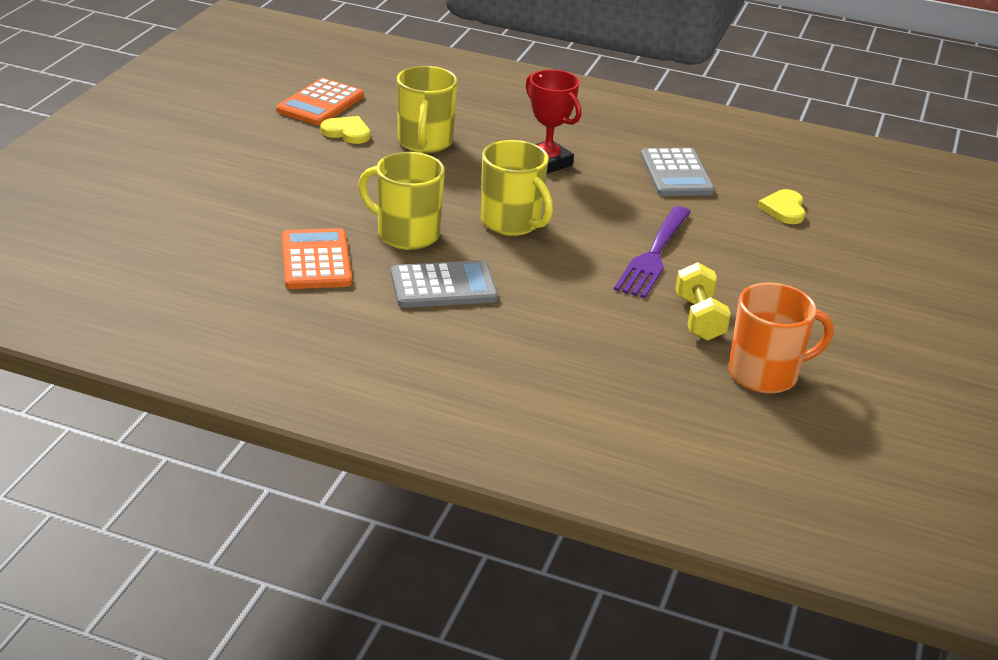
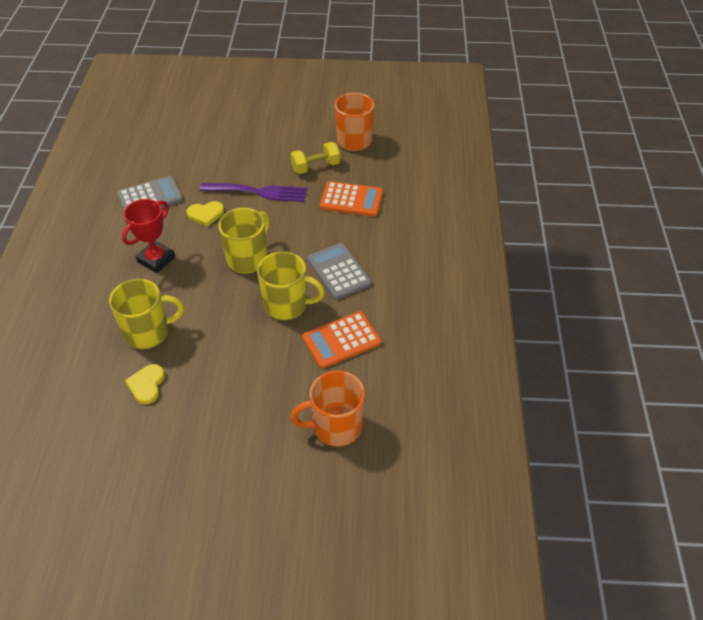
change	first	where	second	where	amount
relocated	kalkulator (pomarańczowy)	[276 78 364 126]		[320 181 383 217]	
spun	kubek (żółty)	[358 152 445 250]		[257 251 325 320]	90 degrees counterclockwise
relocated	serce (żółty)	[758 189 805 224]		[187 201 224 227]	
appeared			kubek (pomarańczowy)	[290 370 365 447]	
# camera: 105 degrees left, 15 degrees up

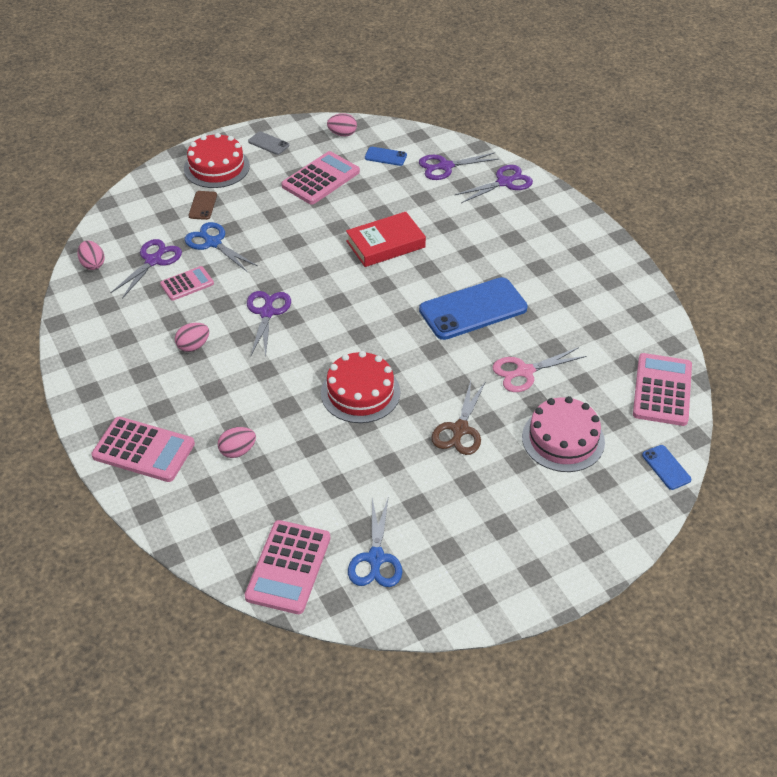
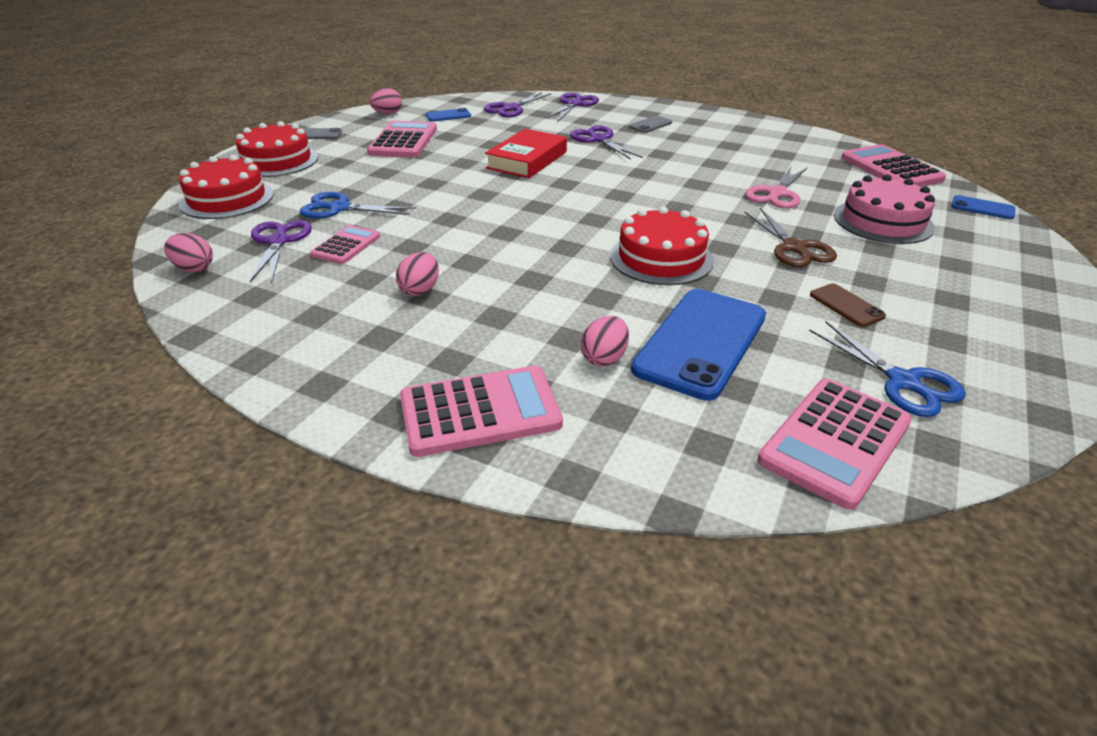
change	first	where	second	where	amount
relocated	telefon (brązowy)	[188 191 217 220]		[810 283 886 327]	
relocated	telefon (niebieski)	[419 277 528 340]		[631 289 766 401]	
relocated	nożyczki (fioletowy)	[247 291 291 357]		[570 125 643 160]	
spun	kalkulator (różowy)	[245 520 330 614]		[757 379 912 510]	60 degrees clockwise
appeared			telefon (szary)	[629 116 672 133]	
appeared			tort (czerwony)	[179 155 274 219]	
# camera: 35 degrees left, 10 degrees down

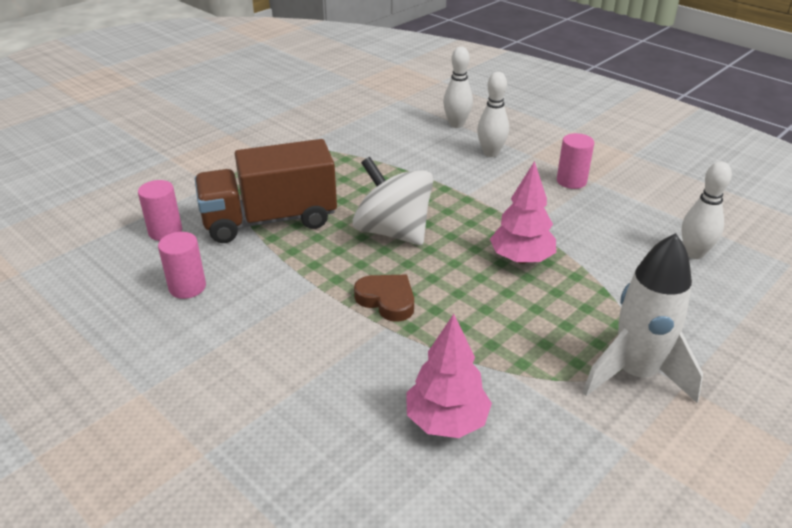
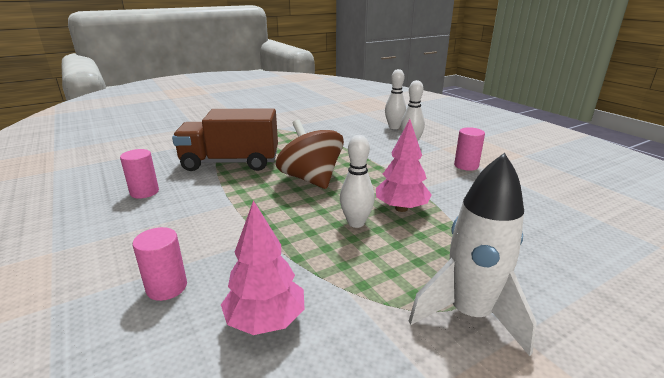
change	first	where	second	where	amount
colour	bączek (biały)	[353 157 433 245]	bączek (brązowy)	[276 119 344 189]	
relocated	kręgiel (biały)	[682 161 732 259]		[340 135 375 228]	
relocated	walec (różowy)	[138 180 182 241]		[133 227 187 301]	
missing	serce (brązowy)	[354 275 414 322]			
# camera: 15 degrees right, 10 degrees down

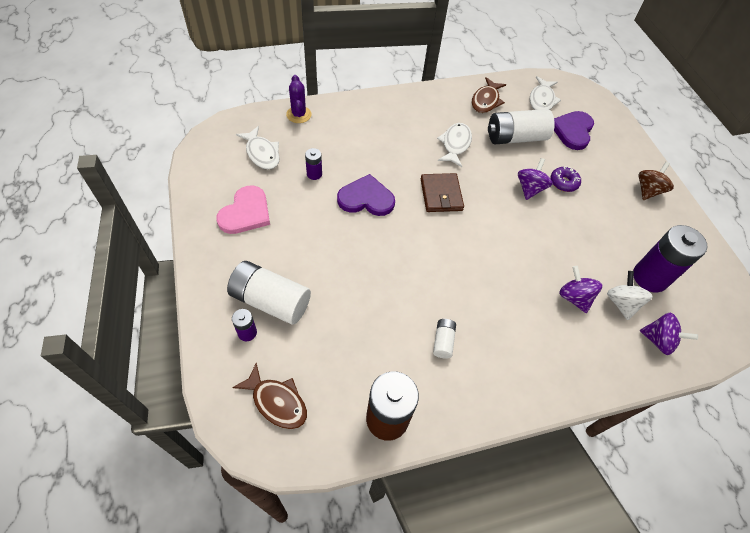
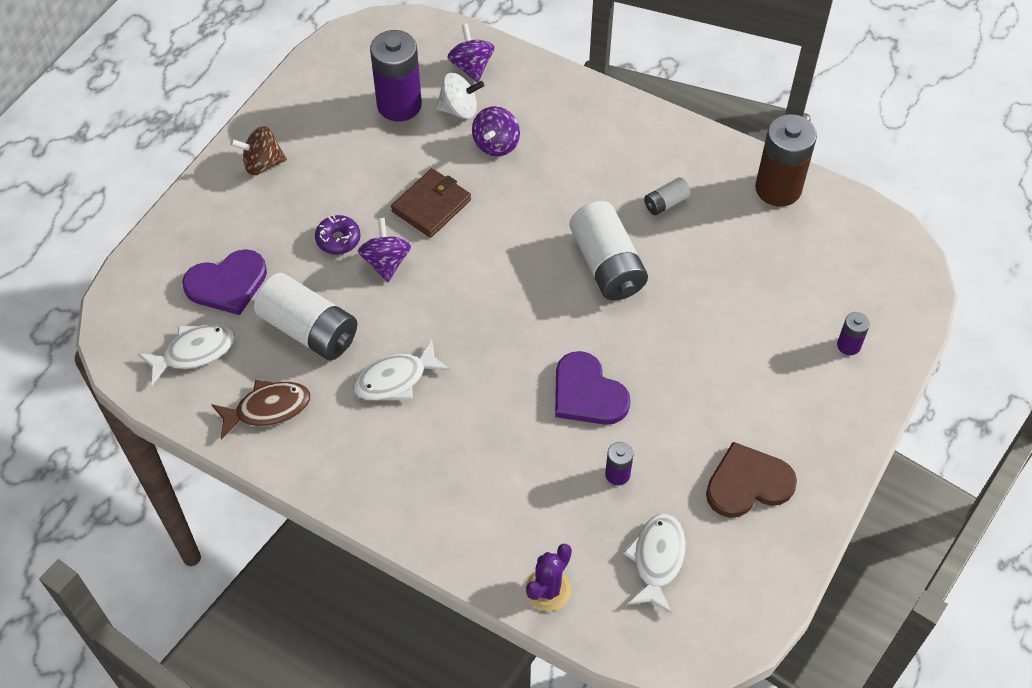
change	first	where	second	where	amount
spun	bączek (fioletowy)	[518 158 552 200]		[358 218 411 282]	105 degrees clockwise
relocated	portfel (brązowy)	[421 173 464 212]		[391 168 471 238]	
colour	serce (różowy)	[216 186 270 234]	serce (brązowy)	[706 442 797 518]	
relocated	bateria (biały)	[227 261 311 325]		[570 201 648 300]	
spun	bączek (biały)	[607 271 653 320]		[435 73 484 119]	135 degrees counterclockwise
missing	ryba (brązowy)	[232 363 307 429]			
# camera: 130 degrees left, 0 degrees up

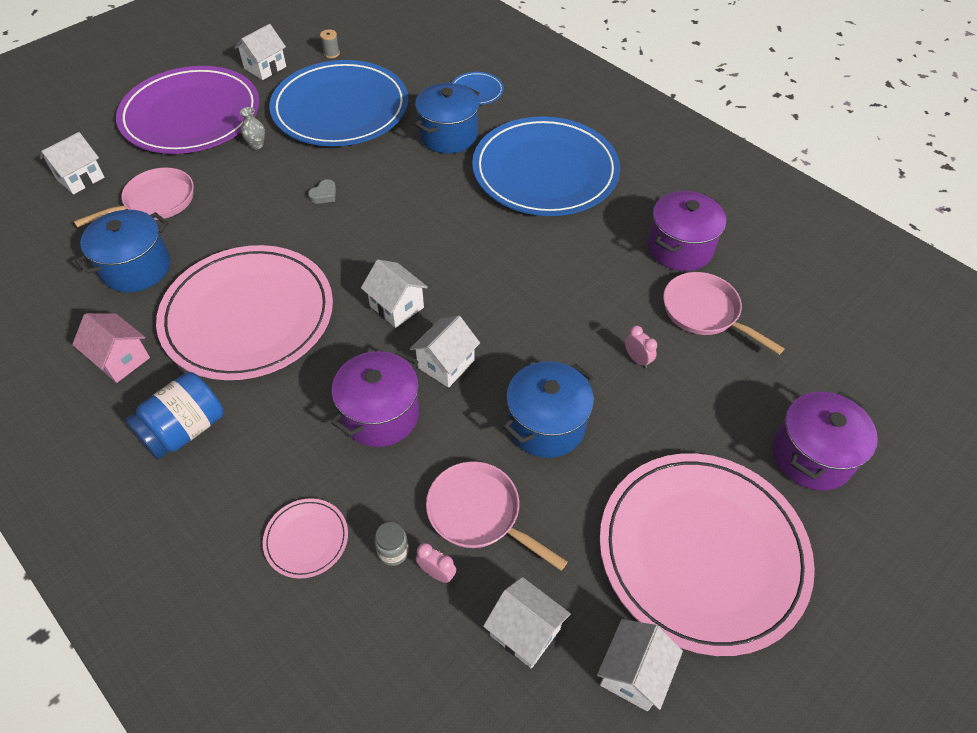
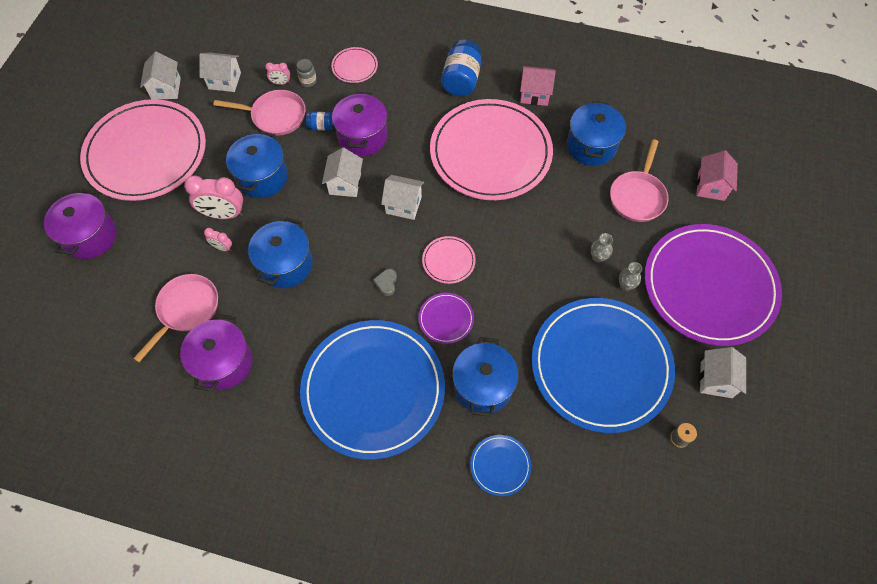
change	first	where	second	where	amount
colour	domek (biały)	[40 132 105 194]	domek (różowy)	[696 150 738 201]	
relocated	serce (szary)	[308 179 336 204]		[373 269 397 296]	
spun	patelnia (różowy)	[663 272 785 355]		[133 274 218 362]	75 degrees counterclockwise
appeared			słoik (niebieski)	[306 112 333 131]	
appeared			budzik (różowy)	[184 176 243 219]	
appeared			garnek (niebieski)	[248 217 313 288]	
appeared			wazon (szary)	[591 233 613 262]	
appeared			talerz (różowy)	[422 236 476 284]	
appeared			talerz (fioletowy)	[419 293 474 344]	
# camera: 150 degrees right, 10 degrees up

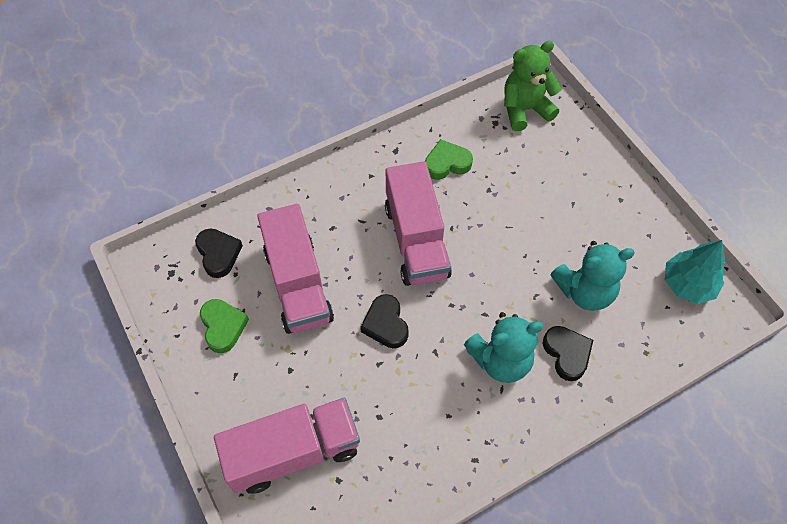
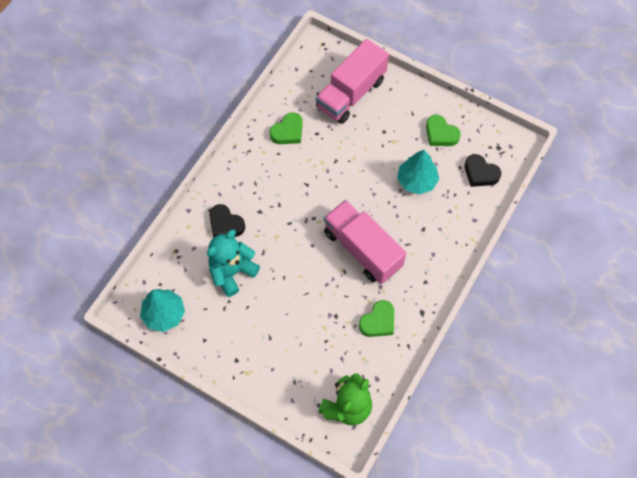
change	first	where	second	where	amount
exchanged	ciężarówka (różowy)	[257 204 334 334]	drzewko (turkusowy)	[397 150 439 194]	
missing	serce (czarny)	[360 294 409 348]			
missing	miś (turkusowy)	[464 312 543 383]			
appeared			serce (zielony)	[270 112 303 144]	
# camera: 150 degrees right, 5 degrees up

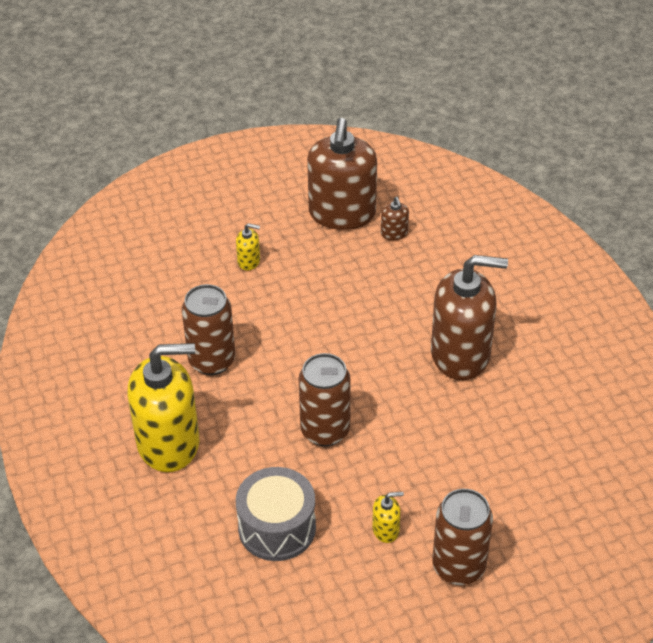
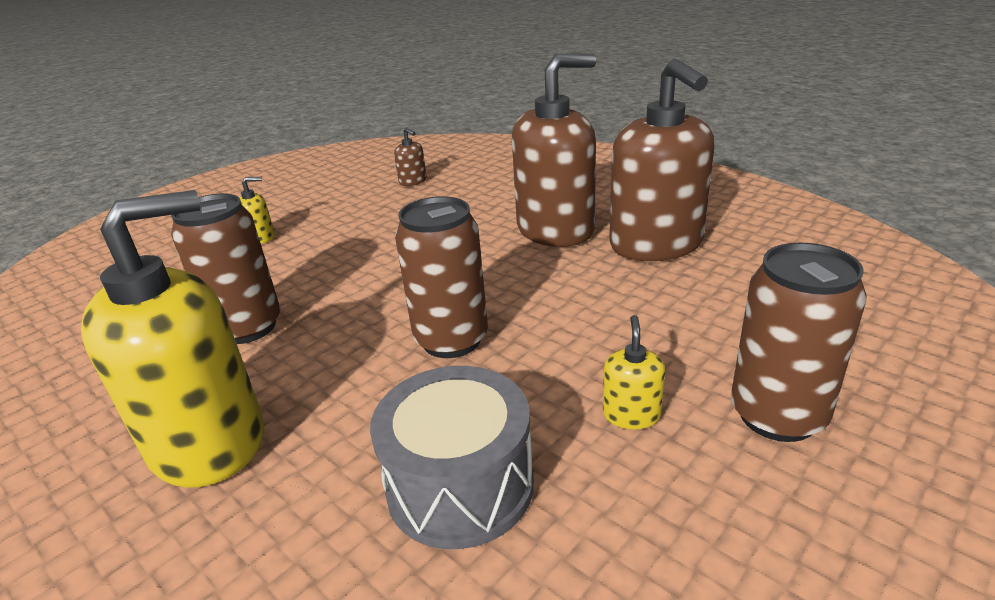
change	first	where	second	where	amount
relocated	dozownik mydła (brązowy)	[307 118 377 230]		[609 59 714 261]	
spun	dozownik mydła (żółty)	[372 492 404 543]		[603 315 665 429]	45 degrees counterclockwise
# camera: 25 degrees left, 15 degrees down

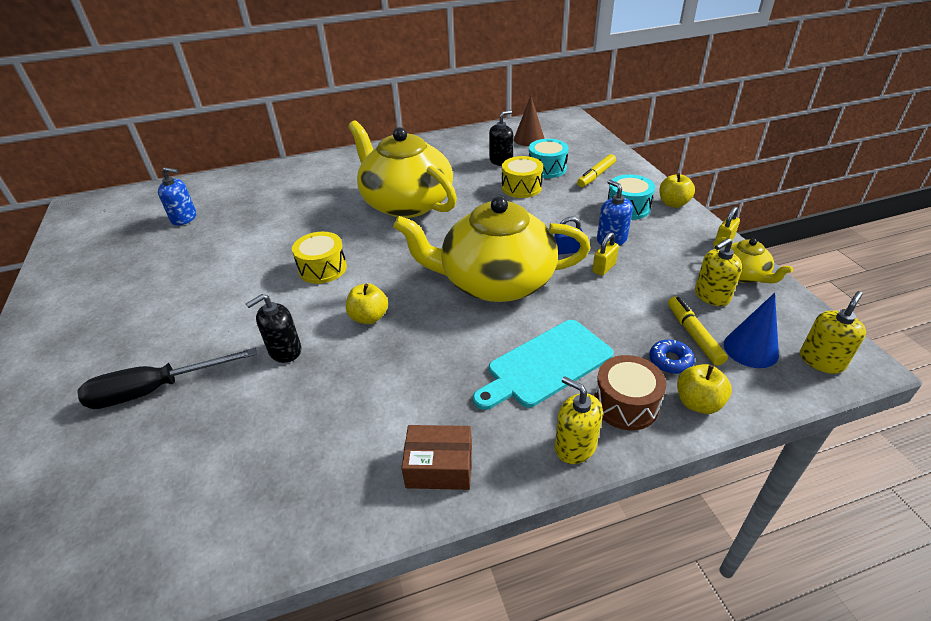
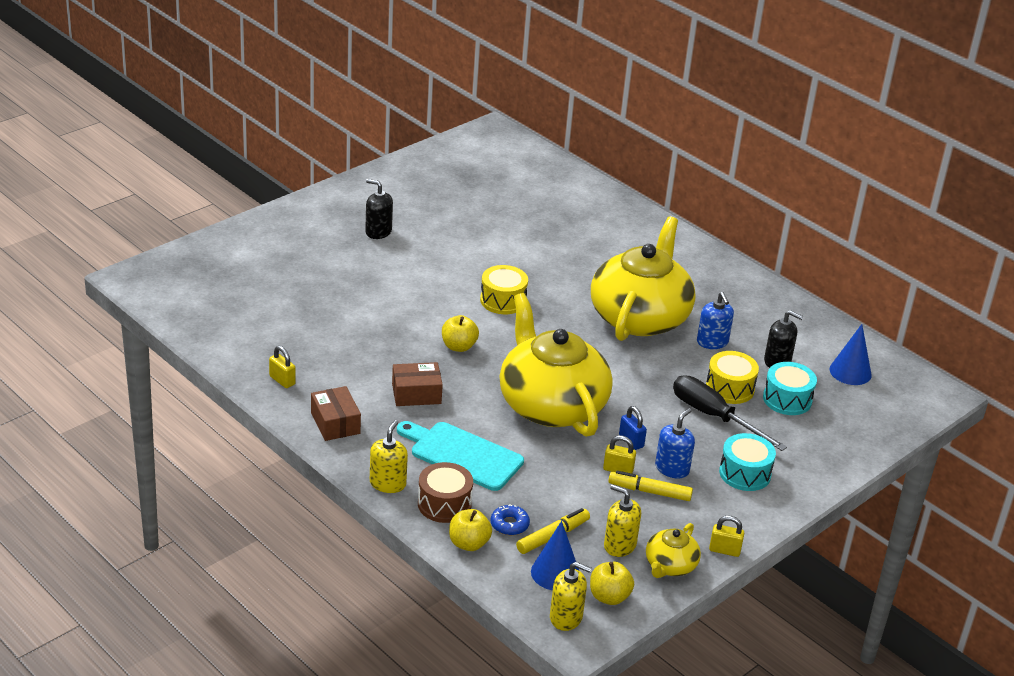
change	first	where	second	where	amount
colour	stożek (brązowy)	[514 96 545 146]	stożek (niebieski)	[830 324 872 385]	
relocated	flamaster (żółty)	[577 154 616 187]		[608 471 693 501]	
relocated	dozownik mydła (niebieski)	[158 167 196 226]		[697 292 734 349]	
relocated	jabłko (żółty)	[659 173 695 208]		[590 562 634 605]	
relocated	dozownik mydła (czarny)	[246 294 301 363]		[365 179 393 239]	
relocated	śrubokręt (czarny)	[77 348 257 409]		[673 375 787 451]	
appeared			kłódka (żółty)	[269 346 296 388]	
appeared			pudełko (brązowy)	[392 362 443 406]	
# camera: 60 degrees right, 5 degrees down

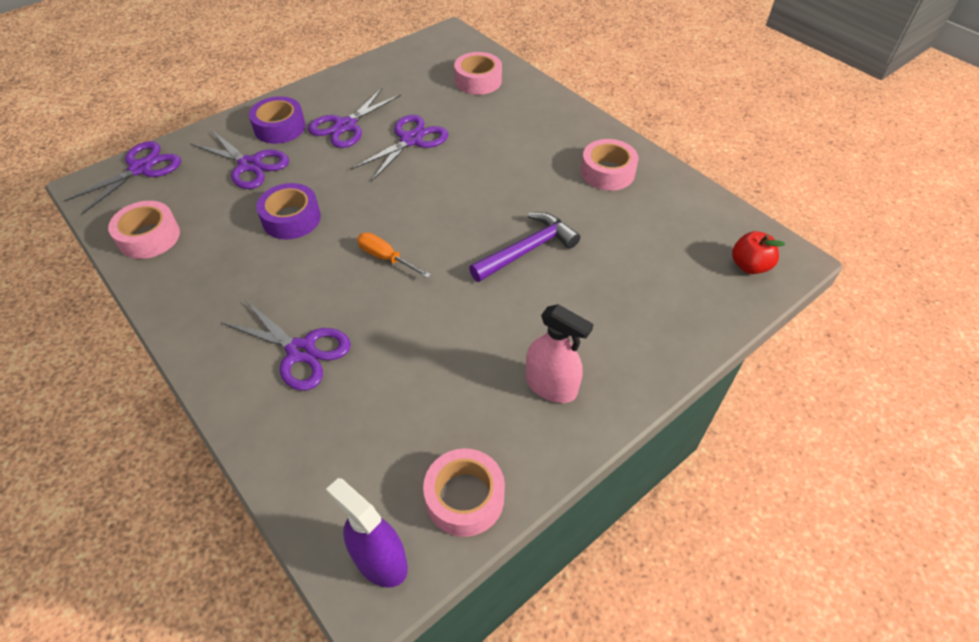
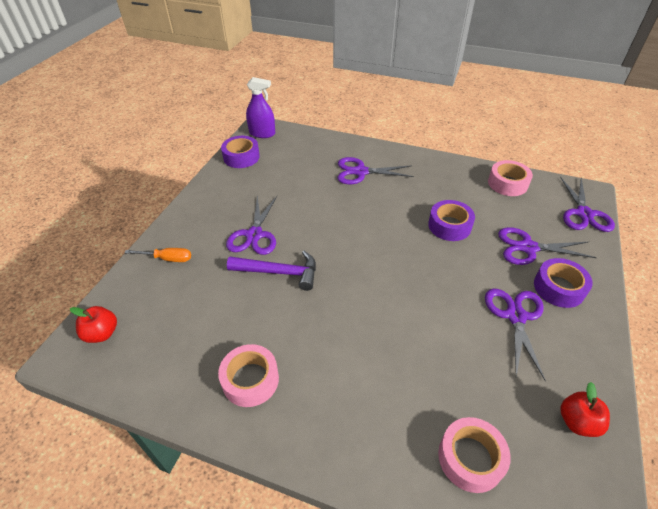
change	first	where	second	where	amount
relocated	nożyczki (fioletowy)	[351 115 448 182]		[226 196 277 255]	
spun	młotek (fioletowy)	[469 212 580 282]		[227 251 316 291]	105 degrees counterclockwise
relocated	śrubokręt (pomarańczowy)	[357 232 431 278]		[124 248 191 262]	
missing	spryskiwacz (różowy)	[526 304 594 403]			
colour	taśma klejąca (różowy)	[423 448 505 537]	taśma klejąca (fioletowy)	[221 136 260 168]	
appeared			jabłko (czerwony)	[560 382 610 437]	
# camera: 150 degrees right, 5 degrees down

